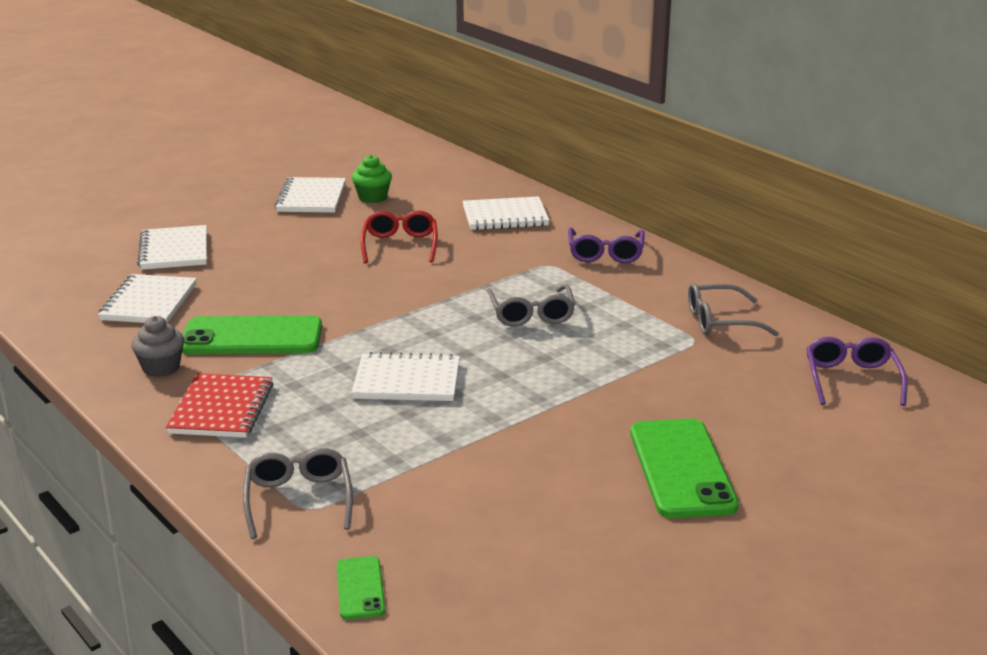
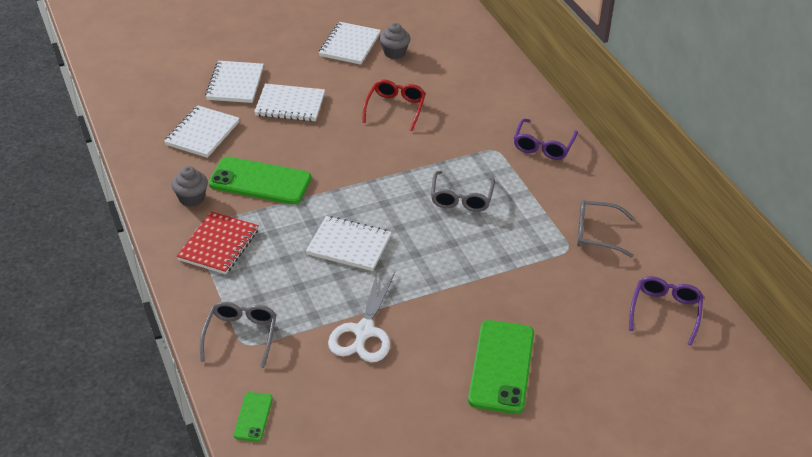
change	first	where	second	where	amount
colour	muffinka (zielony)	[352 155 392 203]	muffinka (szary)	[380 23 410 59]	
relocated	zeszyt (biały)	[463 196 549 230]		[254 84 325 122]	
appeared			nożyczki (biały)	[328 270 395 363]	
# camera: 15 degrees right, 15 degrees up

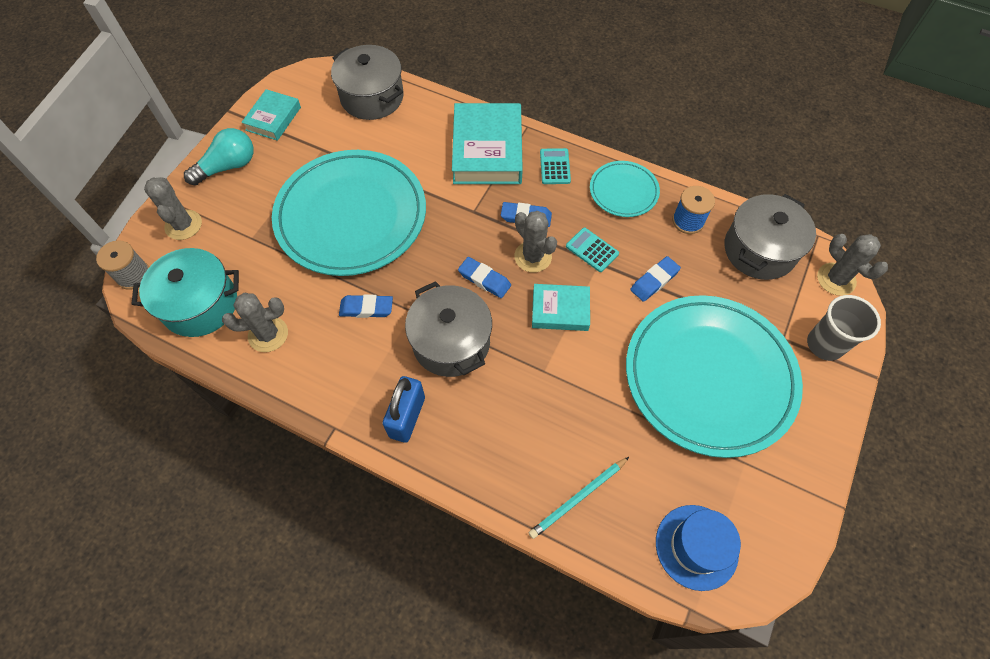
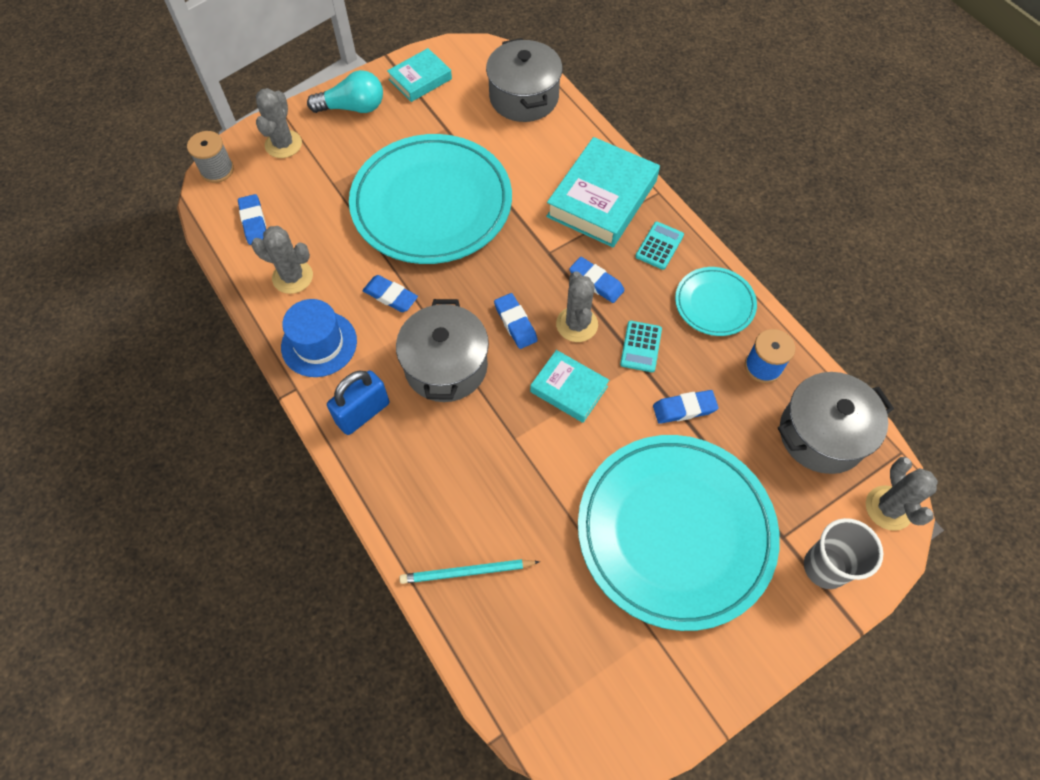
change	first	where	second	where	amount
spun	kalkulator (turkusowy)	[566 227 619 272]		[620 321 662 372]	150 degrees counterclockwise
exchanged	garnek (turkusowy)	[132 248 239 337]	gumka do mazania (niebieski)	[238 194 266 245]	
relocated	kapelusz (niebieski)	[656 505 741 591]		[281 299 357 377]	
# camera: 30 degrees right, 0 degrees up

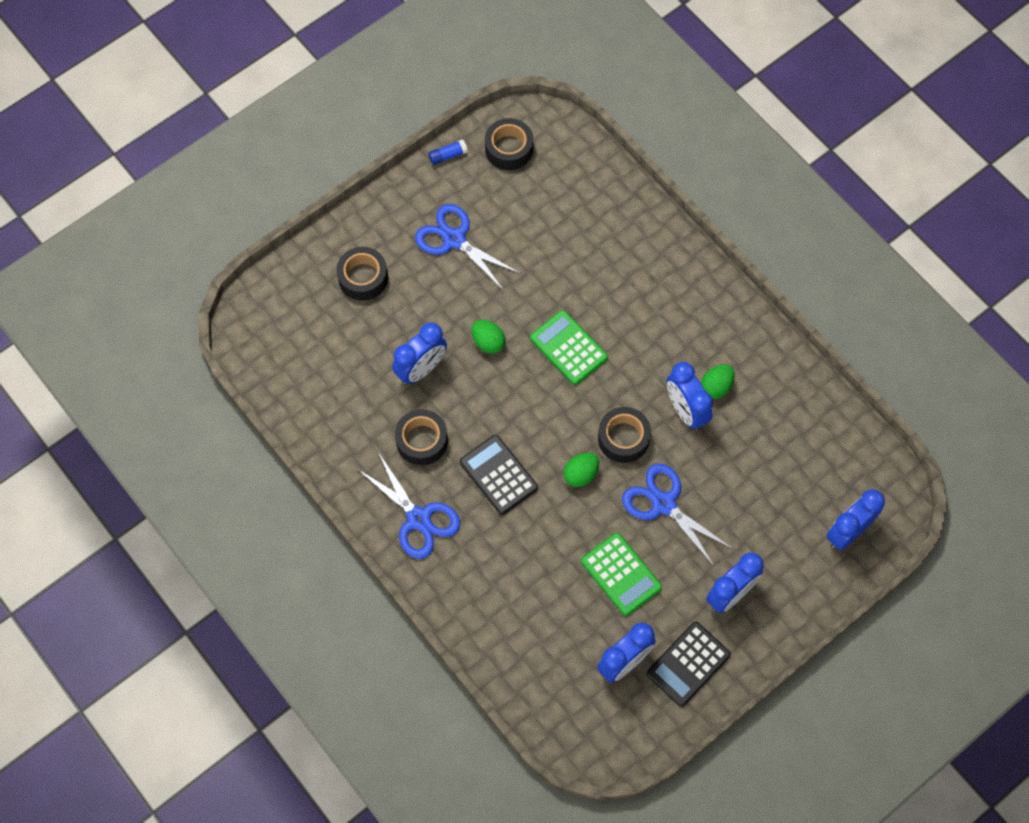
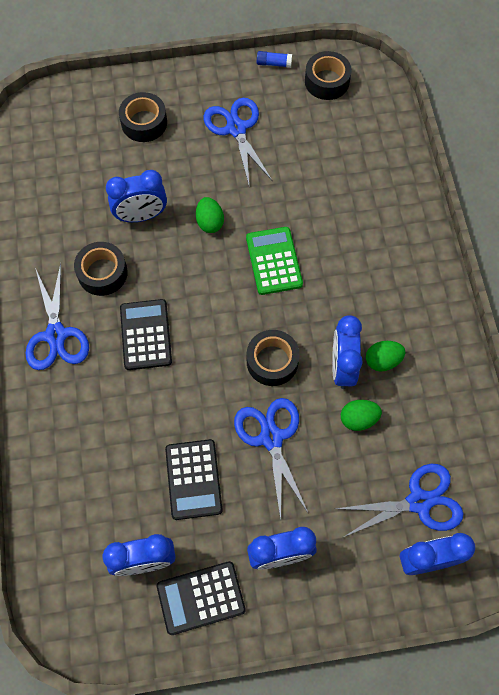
change	first	where	second	where	amount
relocated	jajko (zielony)	[563 453 599 487]		[341 400 382 431]	
colour	kalkulator (zielony)	[581 533 662 616]	kalkulator (czarny)	[165 439 223 520]	
appeared			nożyczki (niebieski)	[335 464 463 538]	
# camera: 30 degrees right, 0 degrees up

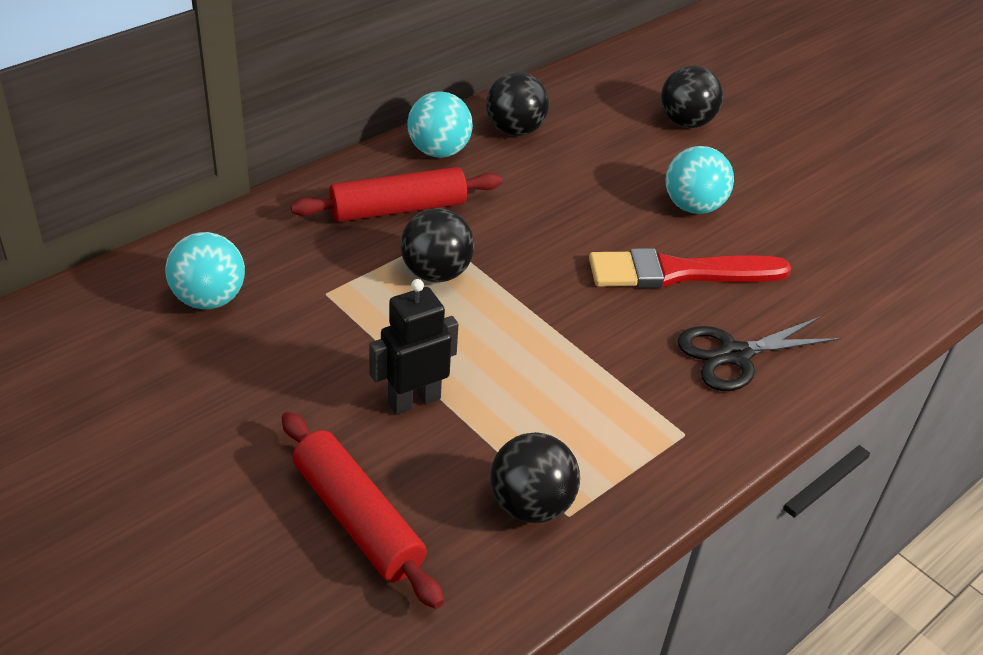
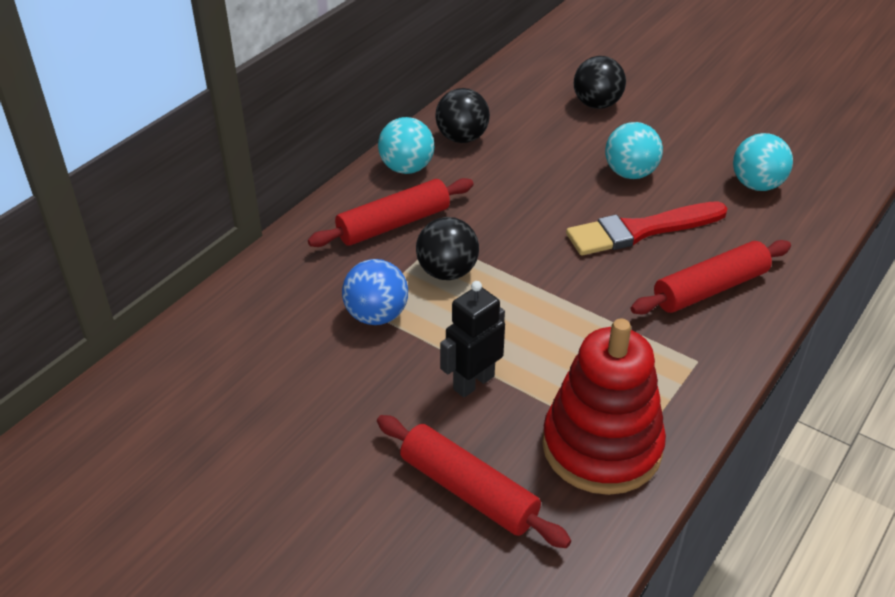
change	first	where	second	where	amount
relocated	piłka (turkusowy)	[165 232 245 309]		[733 133 793 191]	
exchanged	nożyczki (czarny)	[677 317 841 391]	wałek do ciasta (czerwony)	[631 240 791 314]	
exchanged	piłka (czarny)	[490 432 580 523]	zabawka nakładanka (czerwony)	[542 318 666 495]	
appeared			piłka (niebieski)	[342 259 408 325]	
# camera: 10 degrees left, 0 degrees up

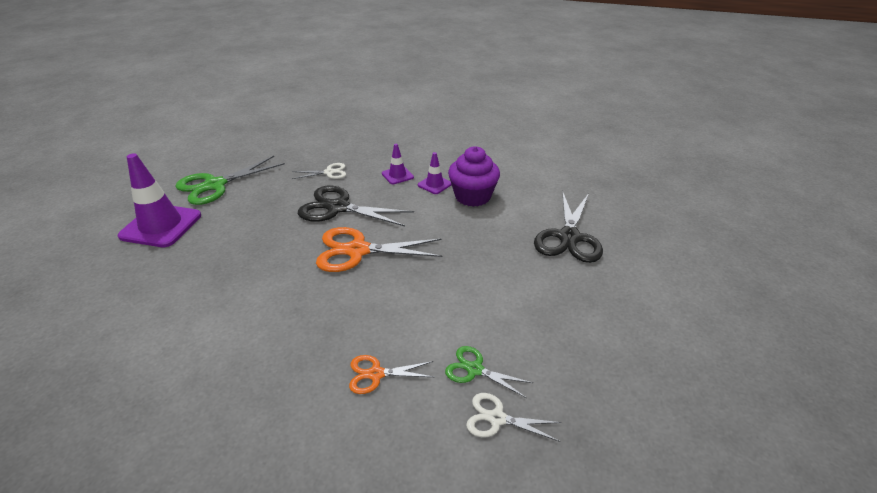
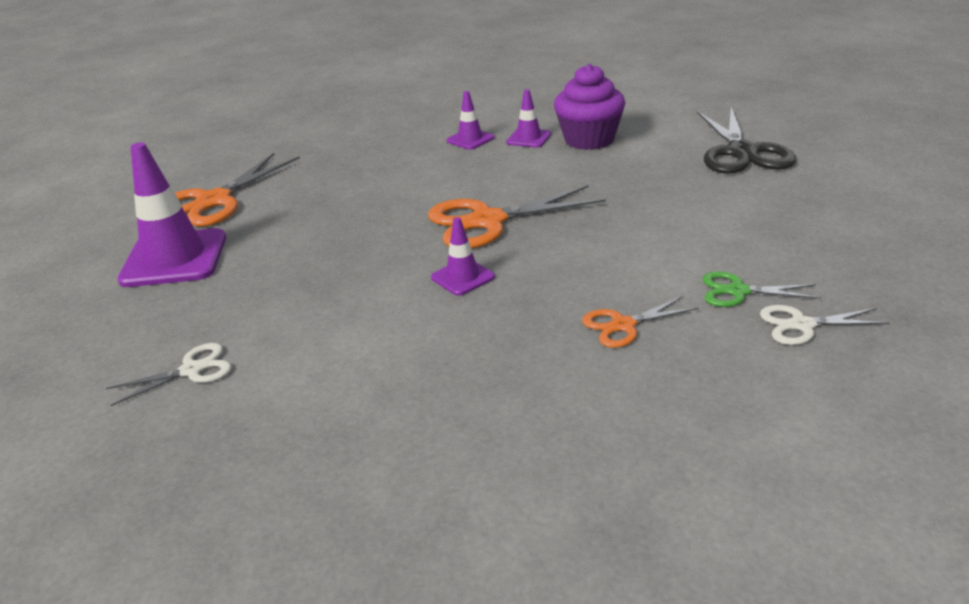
change	first	where	second	where	amount
colour	nożyczki (zielony)	[175 156 285 205]	nożyczki (pomarańczowy)	[175 153 300 227]	
relocated	nożyczki (biały)	[292 163 346 179]		[106 343 232 406]	
missing	nożyczki (czarny)	[298 186 414 226]			
appeared			pachołek (fioletowy)	[431 217 495 296]	
# camera: 15 degrees left, 5 degrees down

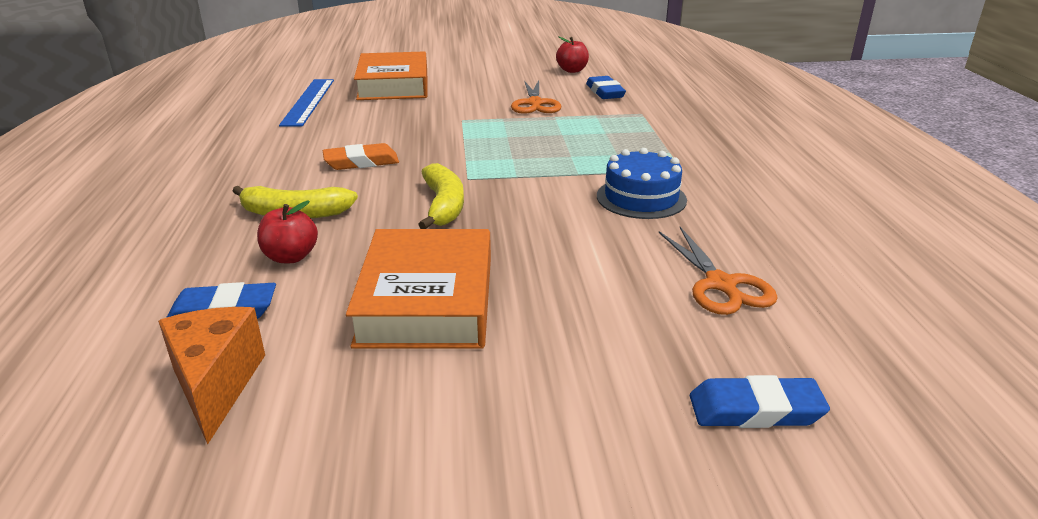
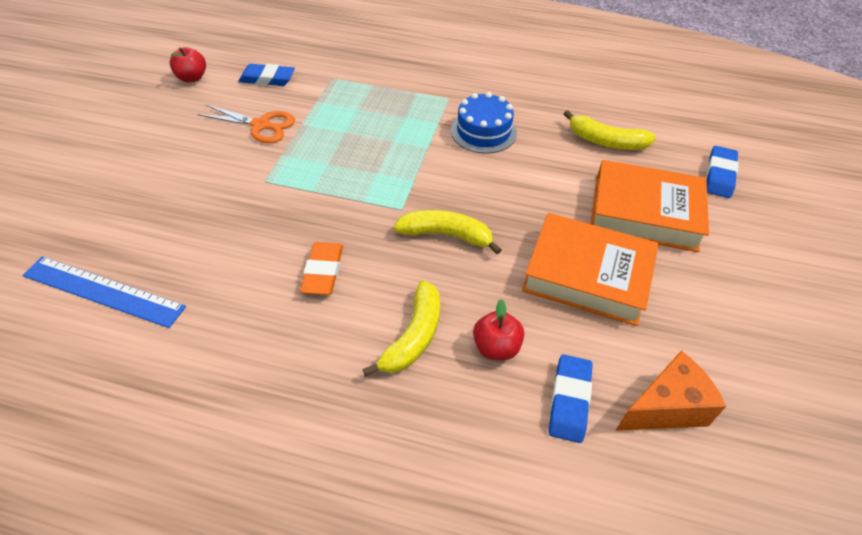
change	first	where	second	where	amount
relocated	książka (pomarańczowy)	[354 51 428 100]		[591 160 709 252]	
exchanged	nożyczki (pomarańczowy)	[659 227 778 315]	banan (żółty)	[564 110 656 150]	
spun	ser (pomarańczowy)	[158 307 265 445]		[615 351 726 431]	150 degrees clockwise
# camera: 70 degrees left, 20 degrees up

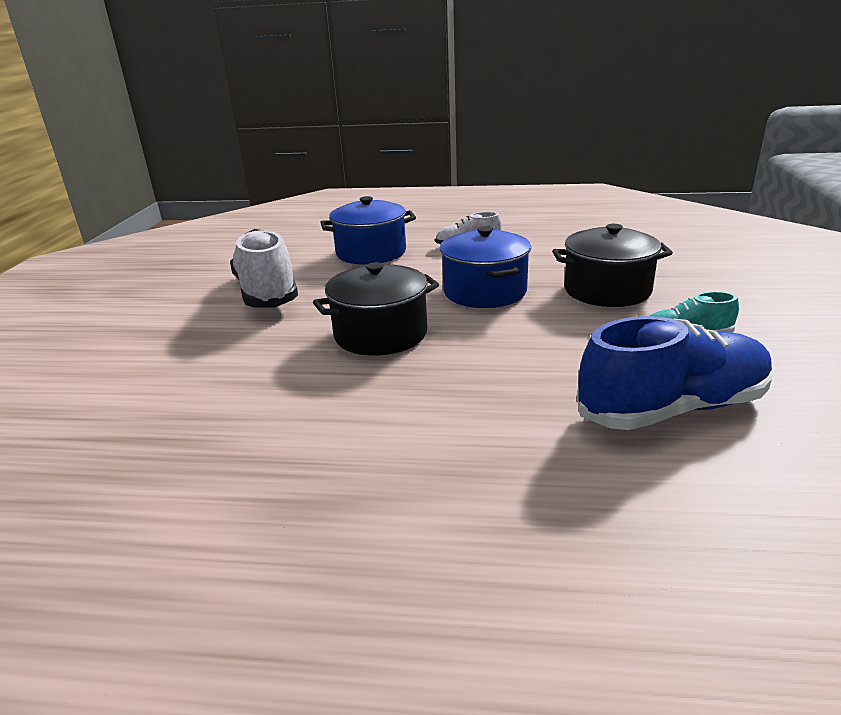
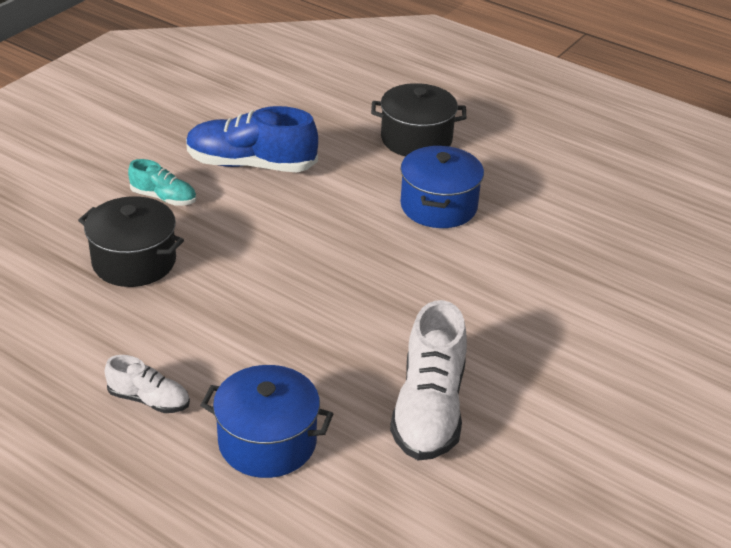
change	first	where	second	where	amount
relocated	garnek (niebieski)	[440 226 531 308]		[400 146 484 228]	
relocated	garnek (czarny)	[313 262 439 356]		[371 83 466 157]	
# camera: 155 degrees left, 10 degrees up

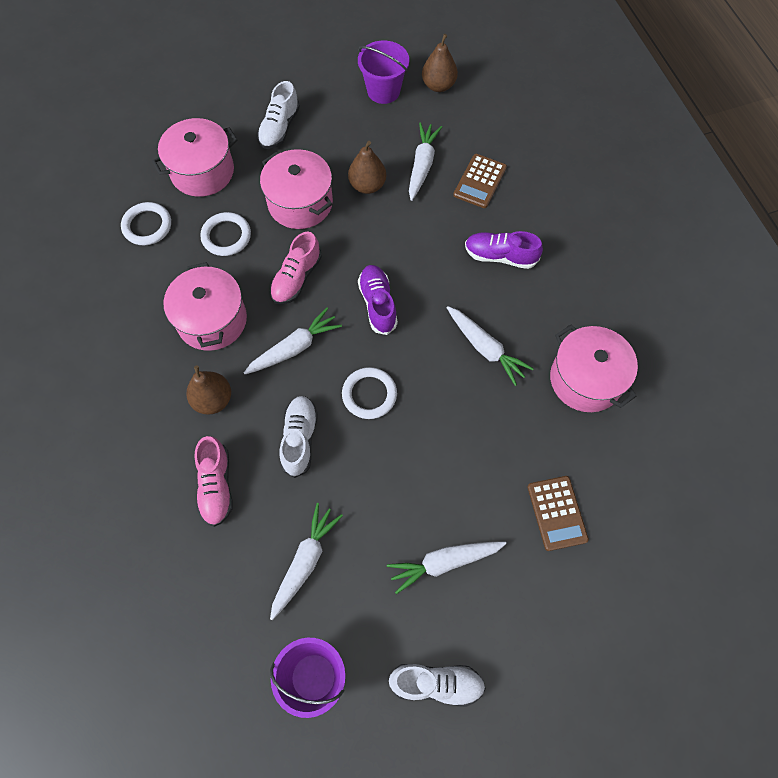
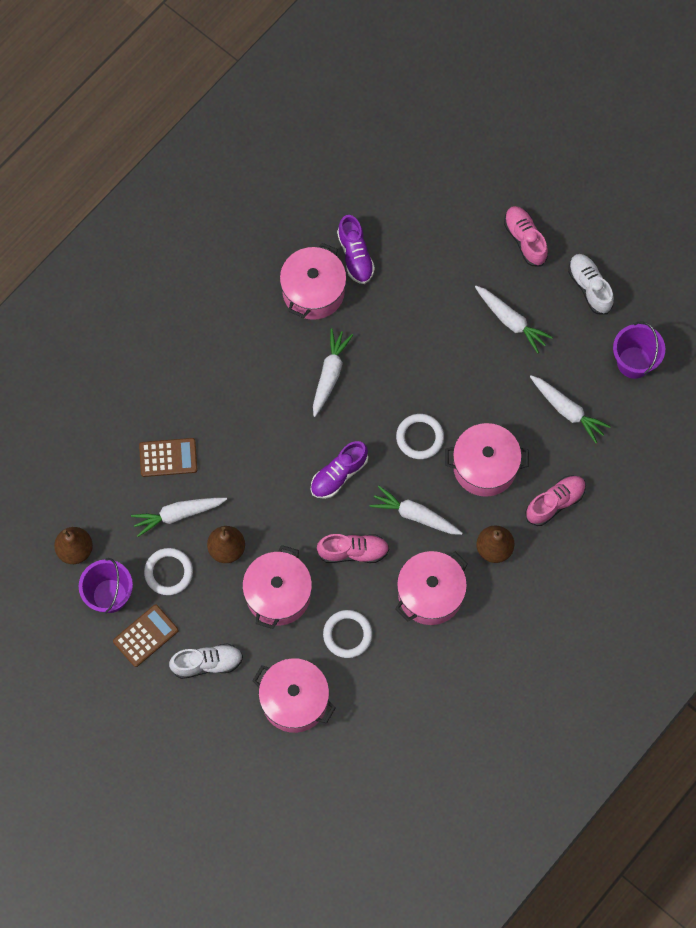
change	first	where	second	where	amount
relocated	pierścień (biały)	[121 202 171 245]		[144 548 193 595]	
relocated	but (fioletowy)	[465 231 543 269]		[337 215 375 284]	
exchanged	but (biały)	[280 396 318 478]	garnek (różowy)	[445 423 529 497]	
relocated	kalkulator (brązowy)	[528 476 589 551]		[113 605 179 667]	
spun	marchewka (biały)	[270 503 343 620]		[530 375 611 443]	135 degrees counterclockwise
appeared			but (różowy)	[504 206 548 266]	
# camera: 120 degrees left, 5 degrees up

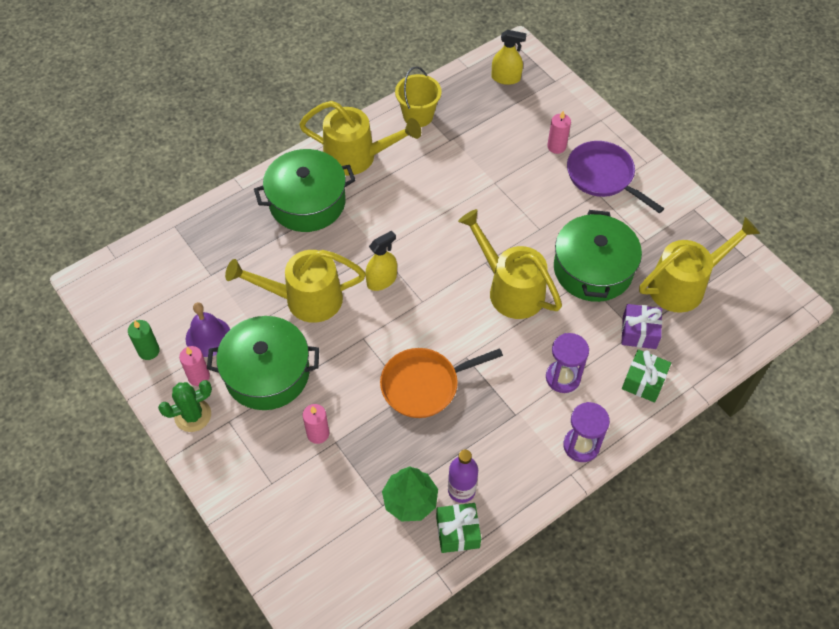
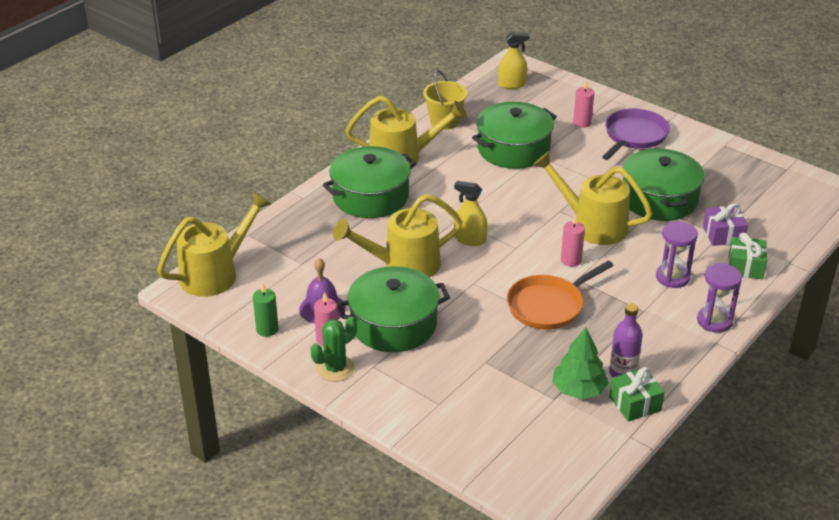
change	first	where	second	where	amount
spun	patelnia (fioletowy)	[567 141 664 213]		[602 108 670 160]	90 degrees clockwise
relocated	konewka (żółty)	[639 217 760 313]		[157 192 271 297]	
spun	spryskiwacz (żółty)	[365 231 397 291]		[454 181 488 246]	105 degrees counterclockwise
relocated	świeca (różowy)	[303 404 329 444]		[561 214 585 267]	
appeared			garnek (zielony)	[472 102 557 169]	
# camera: 15 degrees left, 20 degrees down

